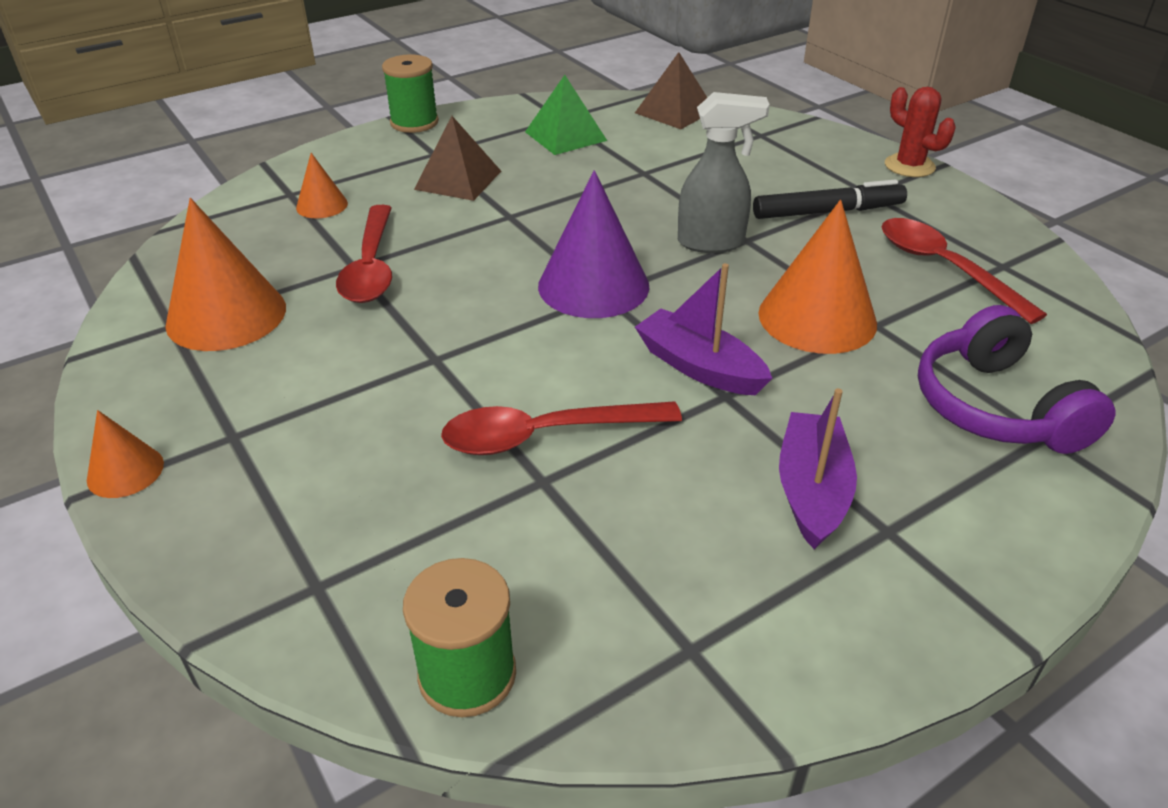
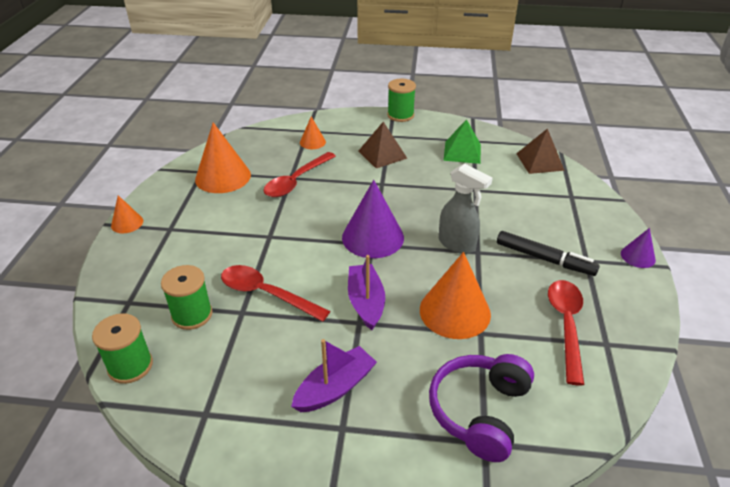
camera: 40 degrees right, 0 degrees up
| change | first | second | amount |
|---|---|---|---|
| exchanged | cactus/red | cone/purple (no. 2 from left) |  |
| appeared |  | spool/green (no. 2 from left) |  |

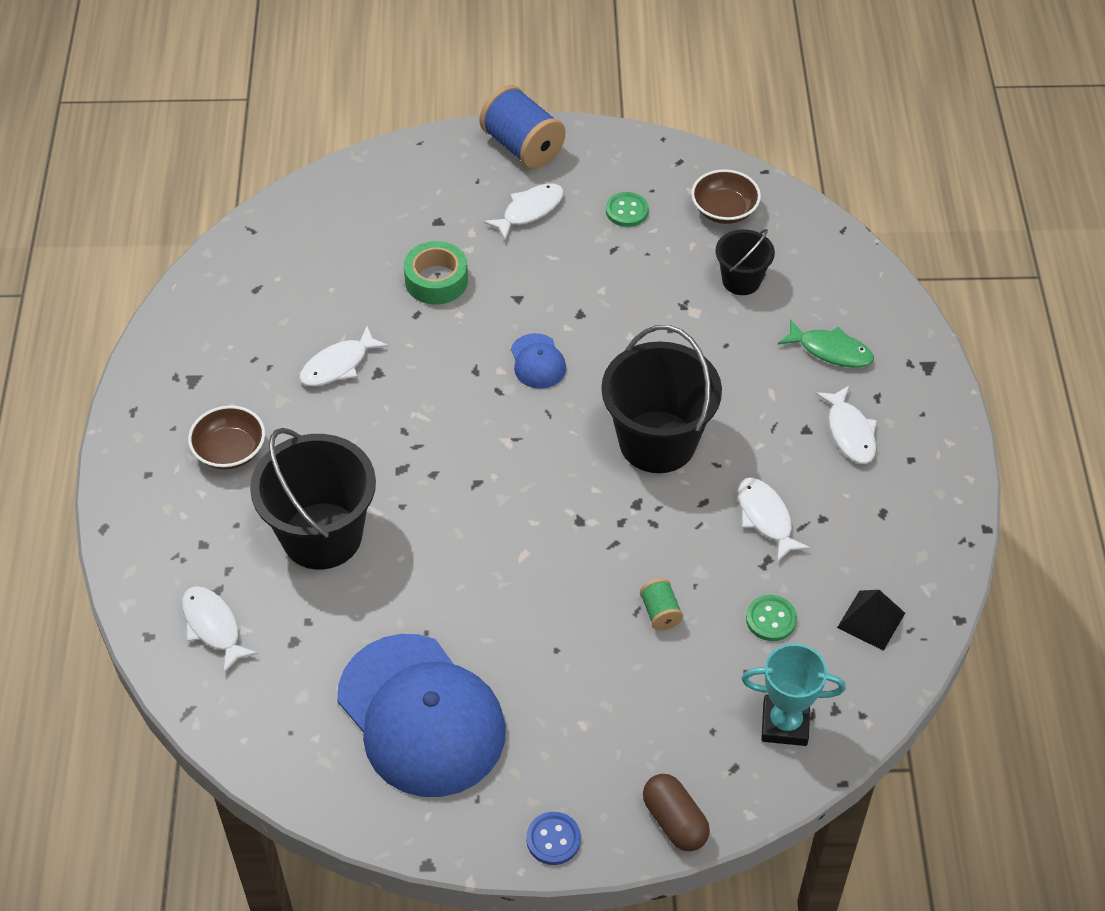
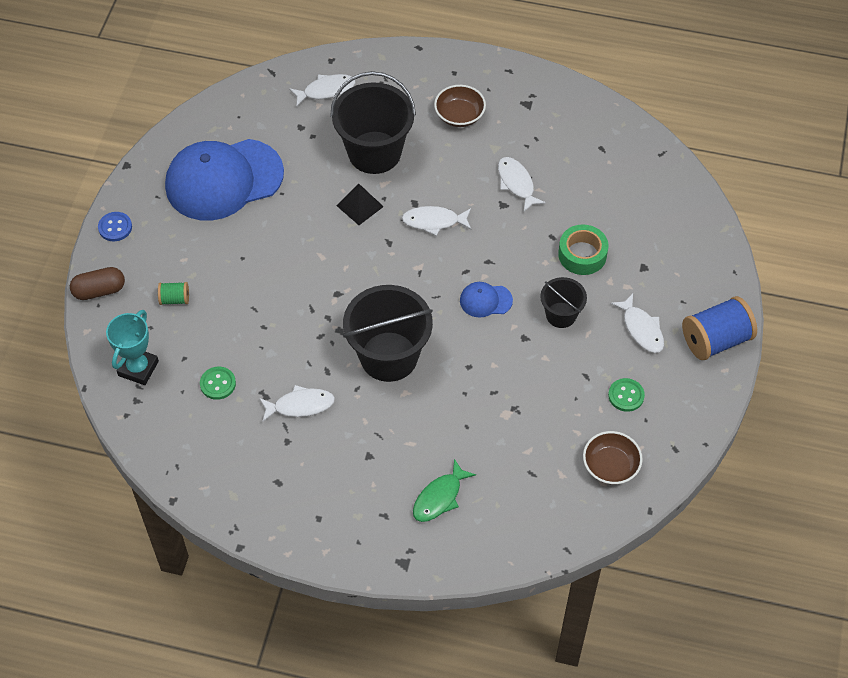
camera: 105 degrees right, 5 degrees up
| change | first | second | amount |
|---|---|---|---|
| relocated | spool/green |  |  |
| relocated | bucket/black (no. 3 from left) |  |  |
| relocated | fish/white (no. 5 from left in the first image) | fish/white (no. 3 from left) |  |
| relocated | pyramid/black |  |  |

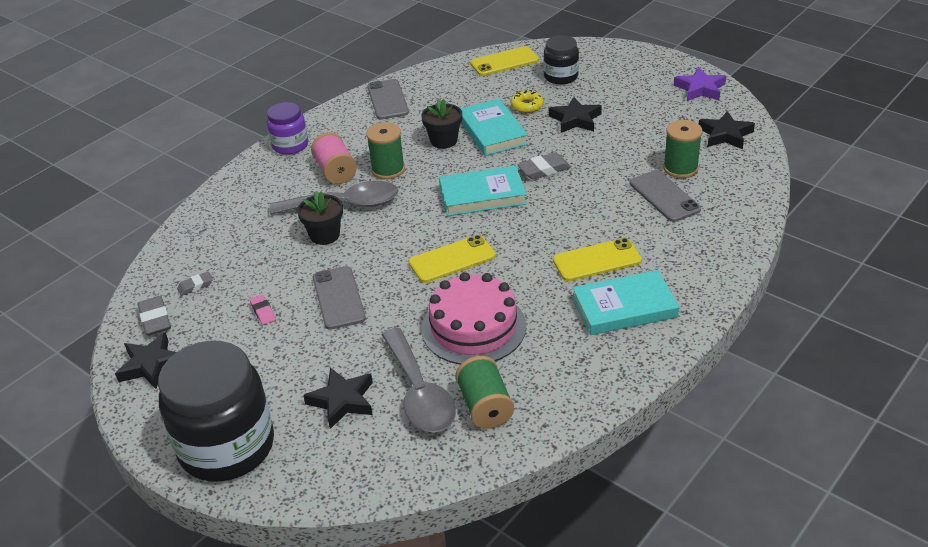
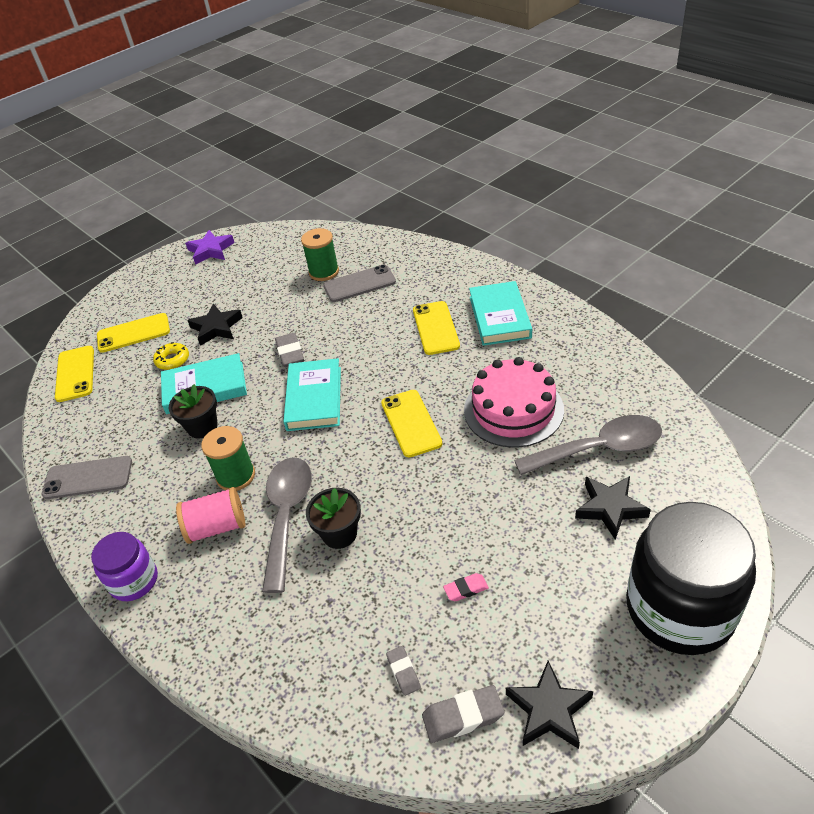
camera: 80 degrees left, 5 degrees up
| change | first | second | amount |
|---|---|---|---|
| missing | phone/grey (no. 1 from left) |  |  |
| missing | spool/green (no. 2 from left) |  |  |
| exchanged | jar/black (no. 2 from left) | phone/yellow (no. 2 from left) |  |
| missing | star/black (no. 4 from left) |  |  |

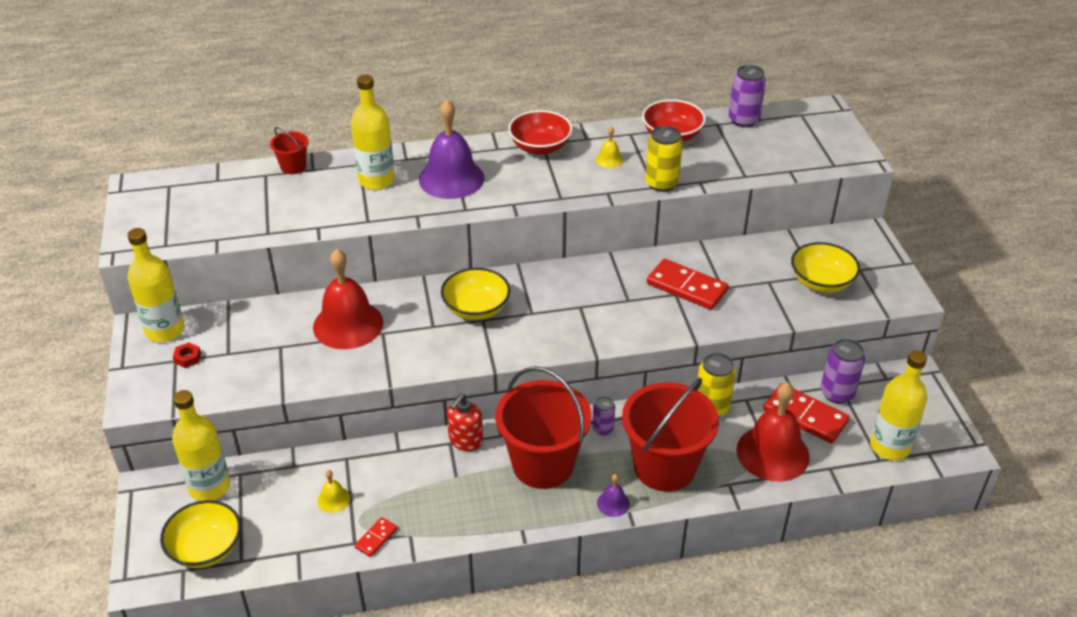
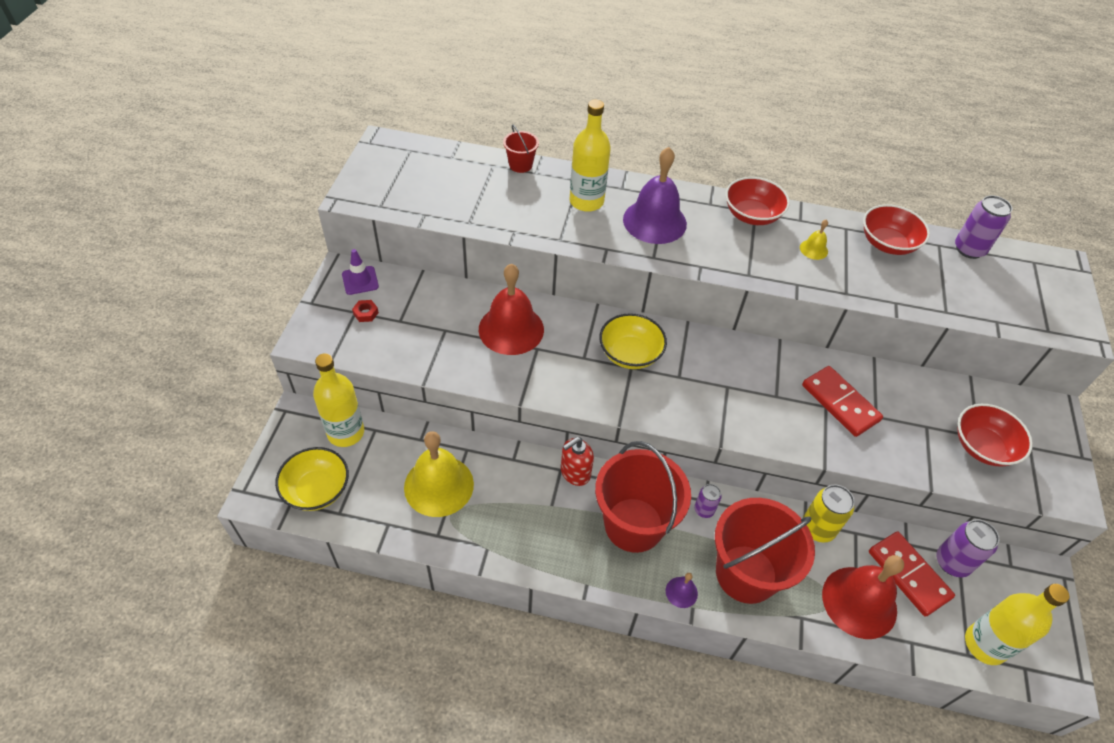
camera: 20 degrees right, 10 degrees up
| change | first | second | amount |
|---|---|---|---|
| exchanged | bottle/yellow (no. 1 from left) | traffic cone/purple |  |
| size | bell/yellow (no. 1 from left) |  | x2.30 |
| missing | domino/red (no. 1 from left) |  |  |
| missing | can/yellow (no. 1 from left) |  |  |
| colour | bowl/yellow (no. 3 from left) | bowl/red (no. 3 from left) |  |

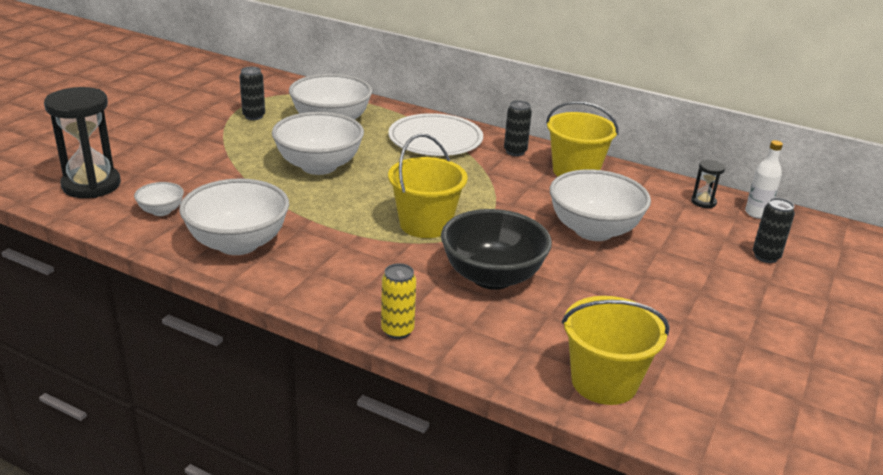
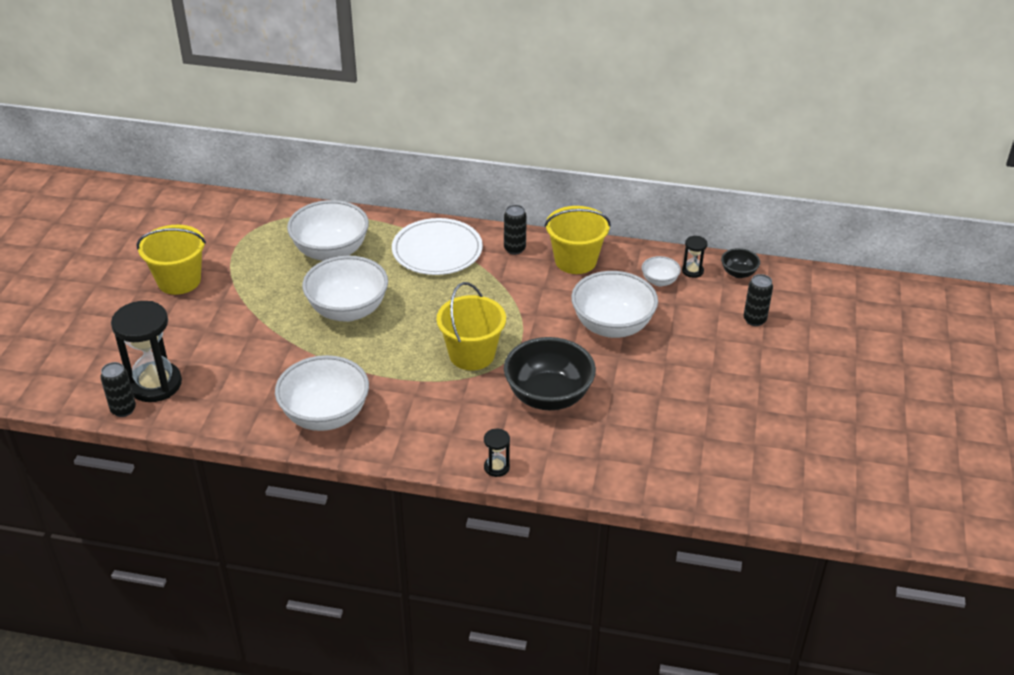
camera: 15 degrees left, 10 degrees up
| change | first | second | amount |
|---|---|---|---|
| relocated | bowl/white (no. 1 from left in the first image) | bowl/white (no. 5 from left) |  |
| relocated | can/black (no. 1 from left) |  |  |
| exchanged | can/yellow | hourglass/black (no. 2 from left) |  |
| relocated | bucket/yellow (no. 3 from left in the first image) | bucket/yellow (no. 1 from left) |  |
| exchanged | bottle/white | bowl/black (no. 2 from left) |  |

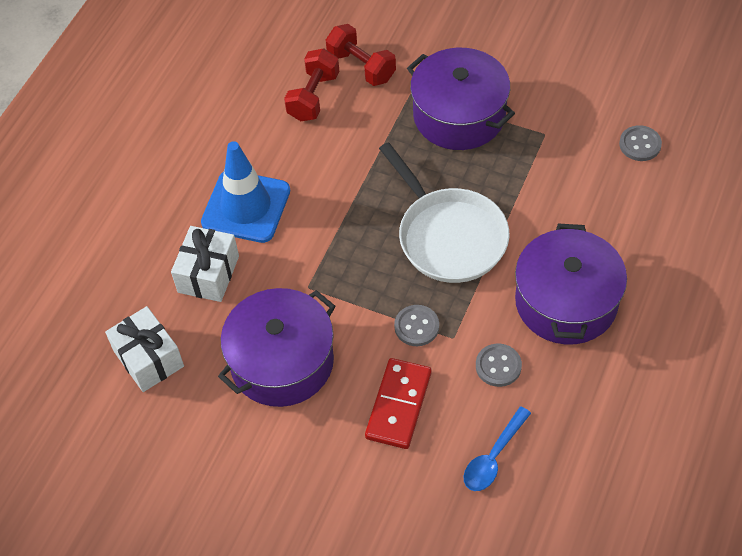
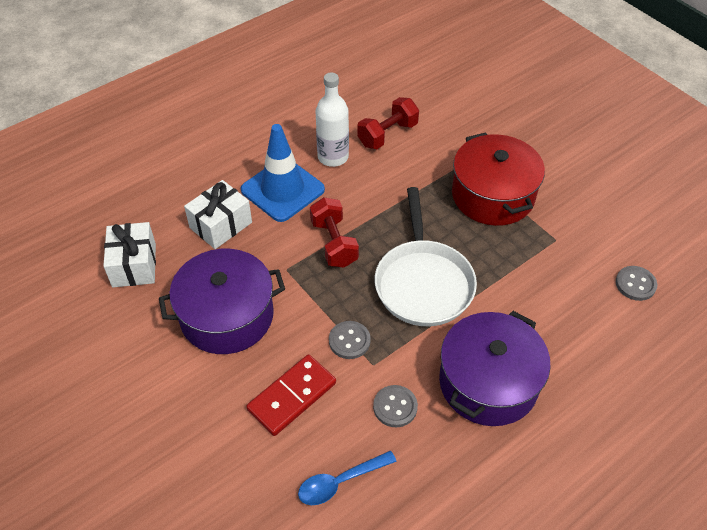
camera: 25 degrees right, 5 degrees down
| change | first | second | amount |
|---|---|---|---|
| relocated | dumbbell/red (no. 2 from left in the first image) | dumbbell/red (no. 1 from left) |  |
| colour | pot/purple (no. 2 from left) | pot/red |  |
| appeared |  | bottle/white |  |

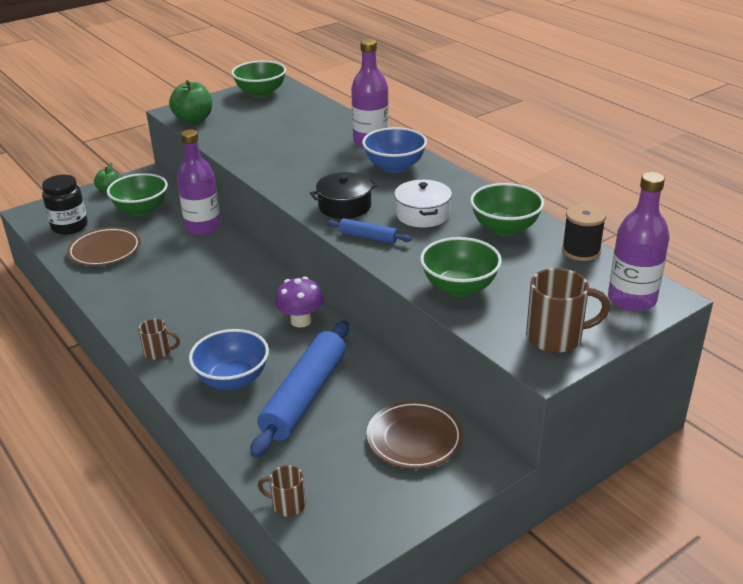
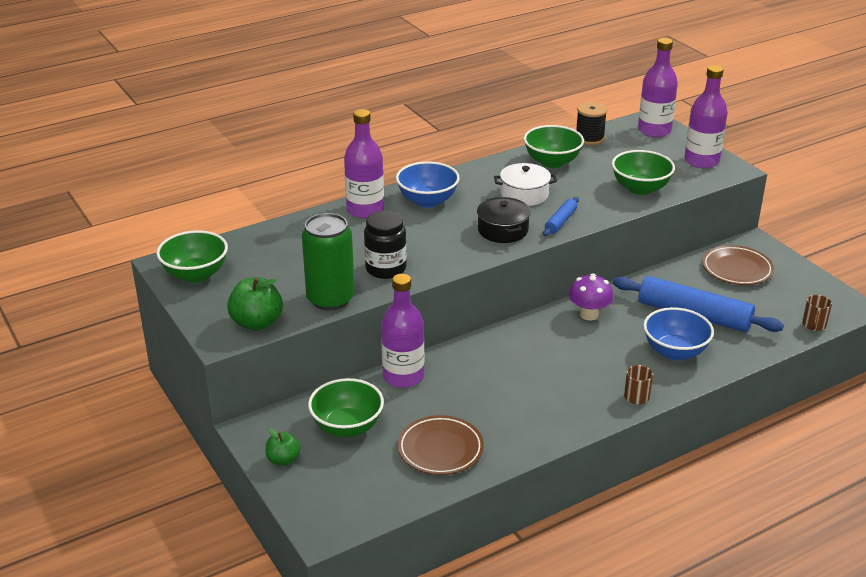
camera: 85 degrees left, 0 degrees up
| change | first | second | amount |
|---|---|---|---|
| relocated | jar/black |  |  |
| exchanged | mug/brown (no. 3 from left) | bottle/purple (no. 4 from left) |  |
| appeared |  | can/green |  |

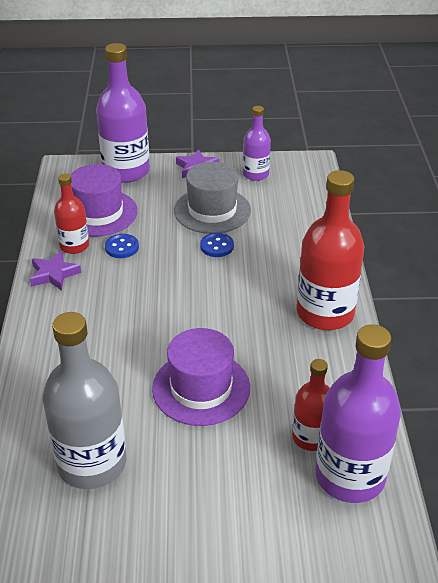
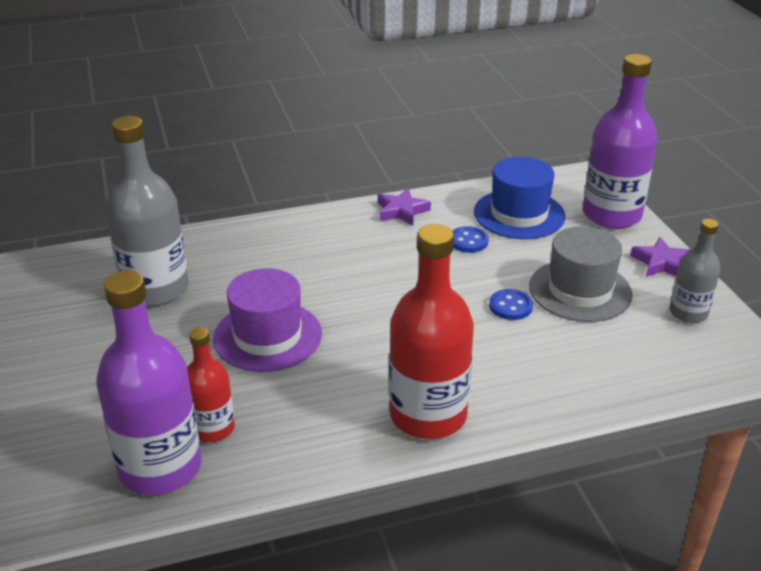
camera: 75 degrees right, 5 degrees down
| change | first | second | amount |
|---|---|---|---|
| missing | bottle/red (no. 1 from left) |  |  |
| colour | hat/purple (no. 1 from left) | hat/blue |  |
| colour | bottle/purple (no. 2 from left) | bottle/grey (no. 2 from left) |  |

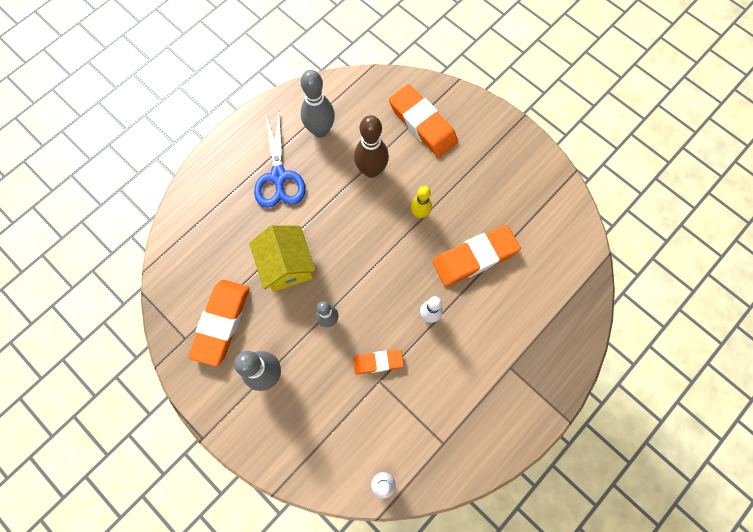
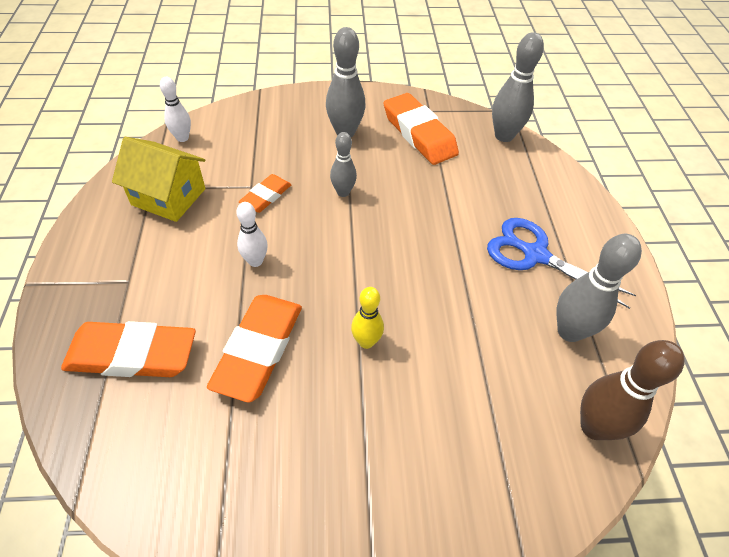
camera: 130 degrees right, 20 degrees down
| change | first | second | amount |
|---|---|---|---|
| relocated | house/yellow |  |  |
| relocated | bowling pin/brown |  |  |
| relocated | eraser/orange (no. 3 from left in the first image) | eraser/orange (no. 1 from left) |  |
| appeared |  | bowling pin/grey (no. 3 from left) |  |

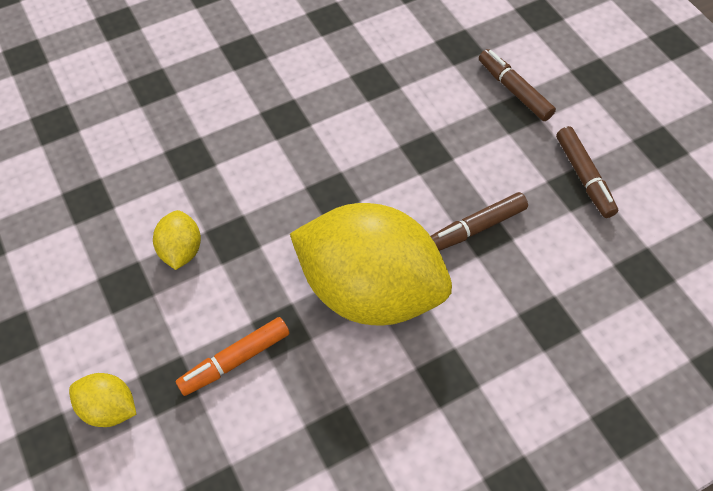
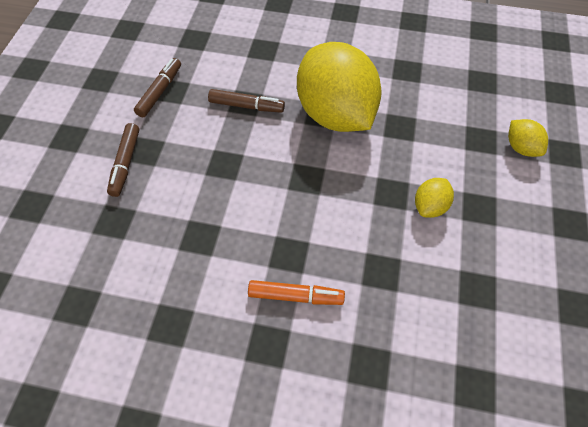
camera: 140 degrees left, 0 degrees up
| change | first | second | amount |
|---|---|---|---|
| relocated | marker/orange |  |  |

